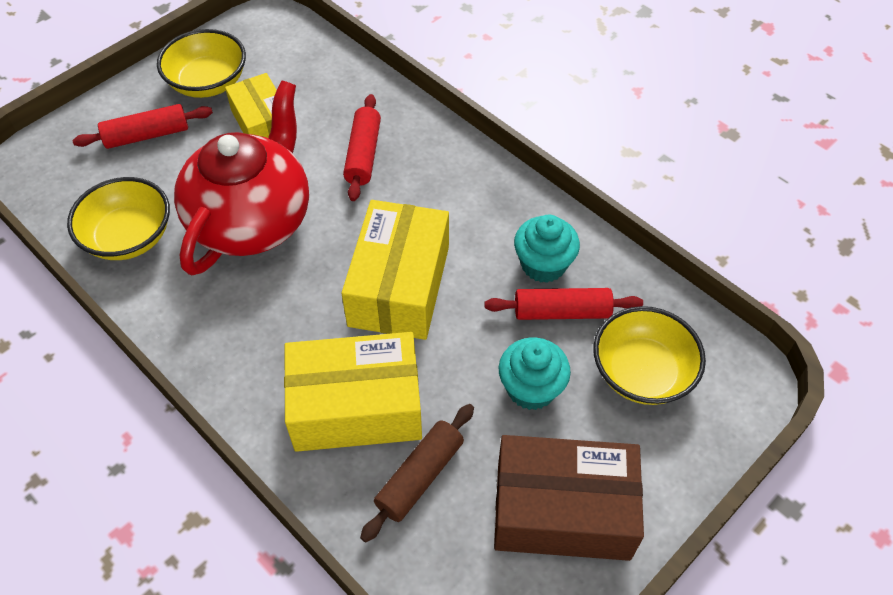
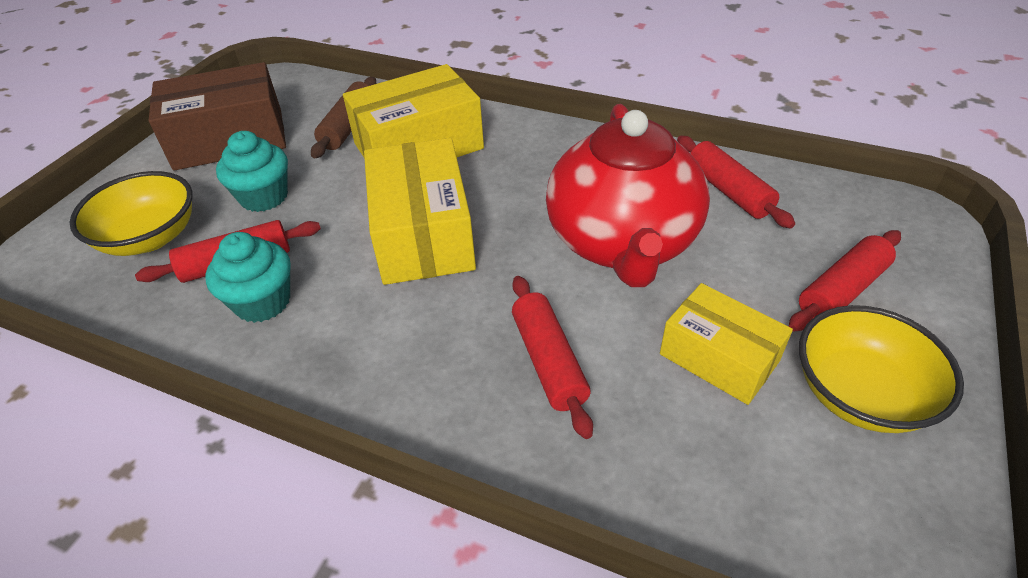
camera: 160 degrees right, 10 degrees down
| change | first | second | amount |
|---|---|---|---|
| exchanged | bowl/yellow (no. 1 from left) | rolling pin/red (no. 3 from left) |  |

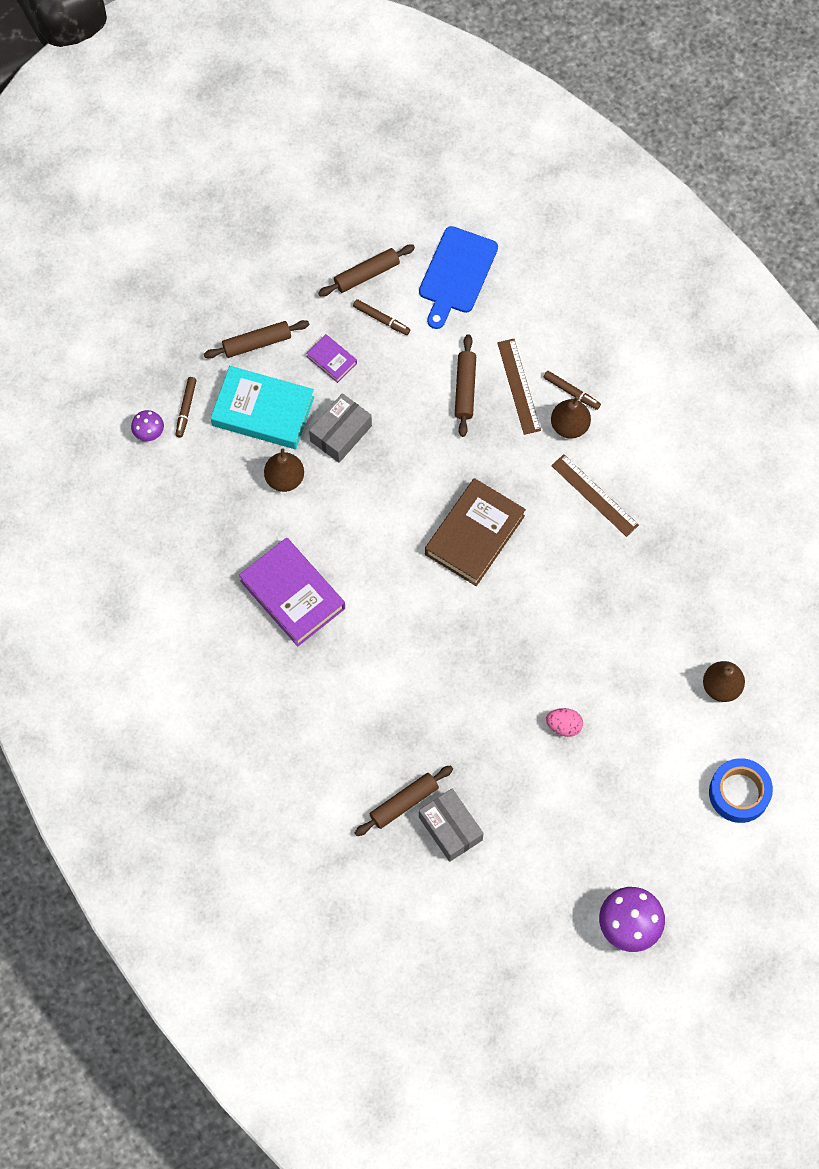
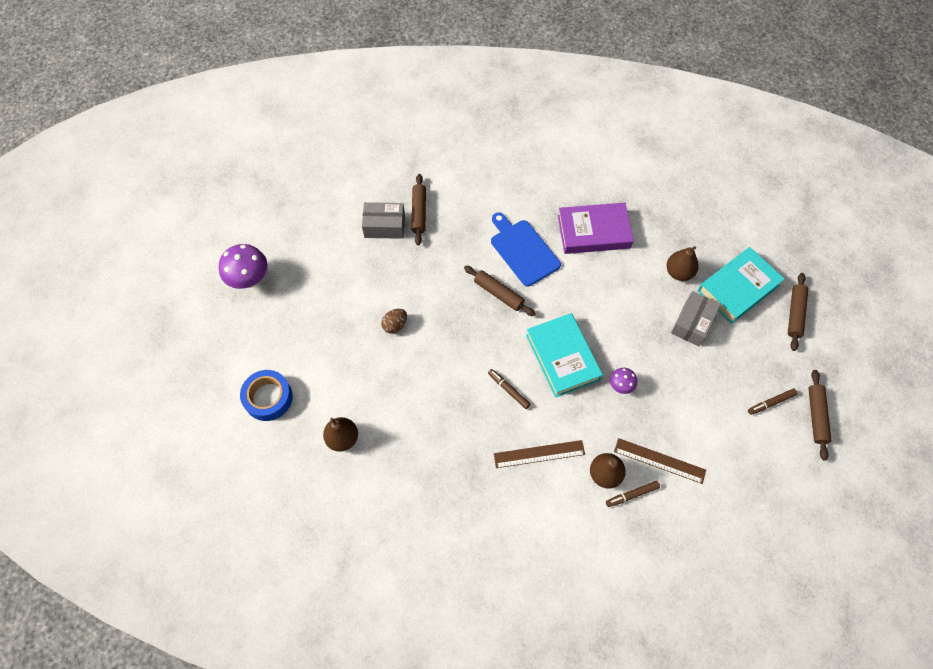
camera: 125 degrees right, 5 degrees down
| change | first | second | amount |
|---|---|---|---|
| relocated | mushroom/purple (no. 1 from left in the first image) | mushroom/purple (no. 2 from left) |  |
| relocated | marker/brown (no. 1 from left) |  |  |
| missing | book/purple (no. 2 from left) |  |  |
| spun | box/grey (no. 1 from left in the first image) | box/grey (no. 2 from left) | 45 degrees clockwise |
| relocated | cutting board/blue |  |  |
| colour | book/brown | book/turquoise (no. 1 from left) |  |
| relocated | rolling pin/brown (no. 4 from left in the first image) | rolling pin/brown (no. 2 from left) |  |
| colour | egg/pink | egg/brown |  |

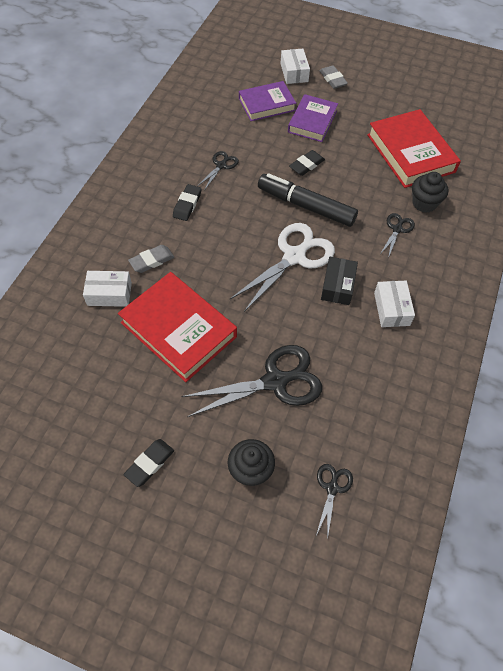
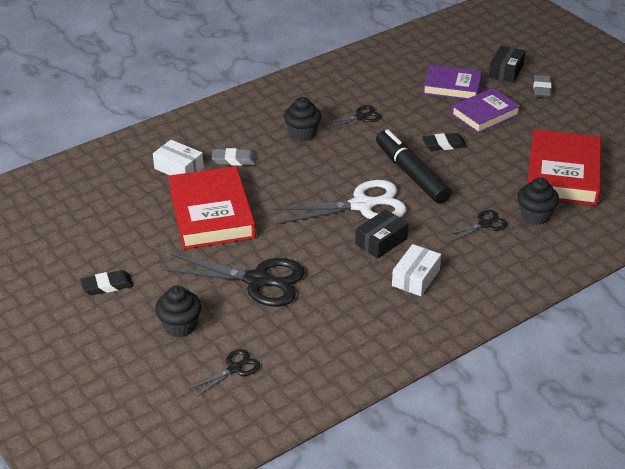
camera: 35 degrees right, 20 degrees down
| change | first | second | amount |
|---|---|---|---|
| exchanged | eraser/black (no. 2 from left) | cupcake/black (no. 2 from left) |  |
| colour | box/white (no. 2 from left) | box/black (no. 2 from left) |  |

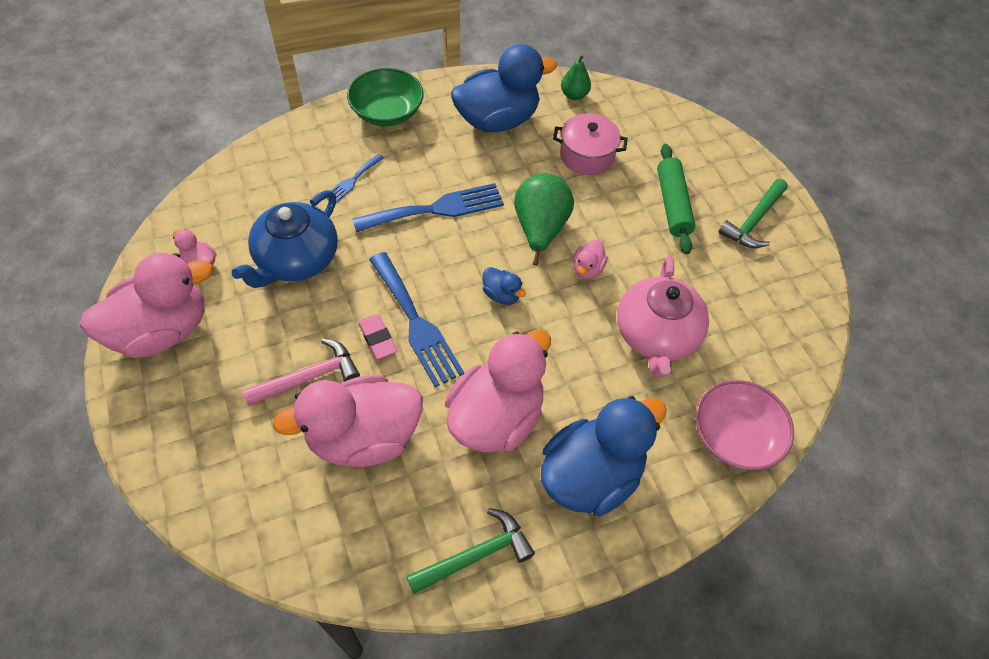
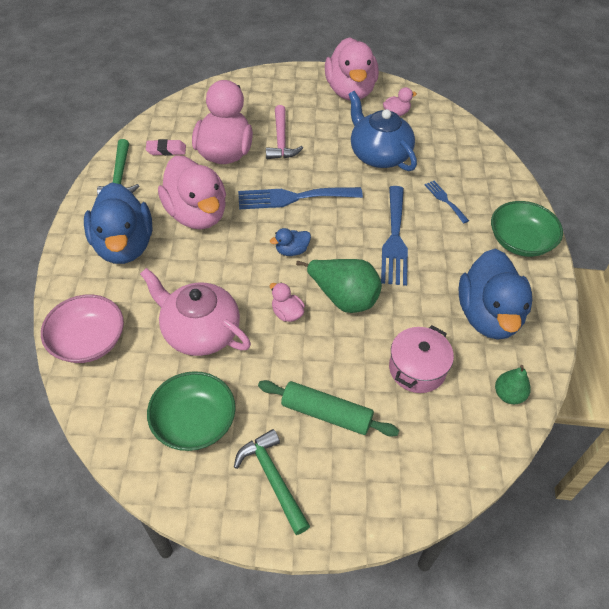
camera: 115 degrees right, 5 degrees down
| change | first | second | amount |
|---|---|---|---|
| relocated | eraser/pink |  |  |
| appeared |  | bowl/green (no. 1 from left) |  |

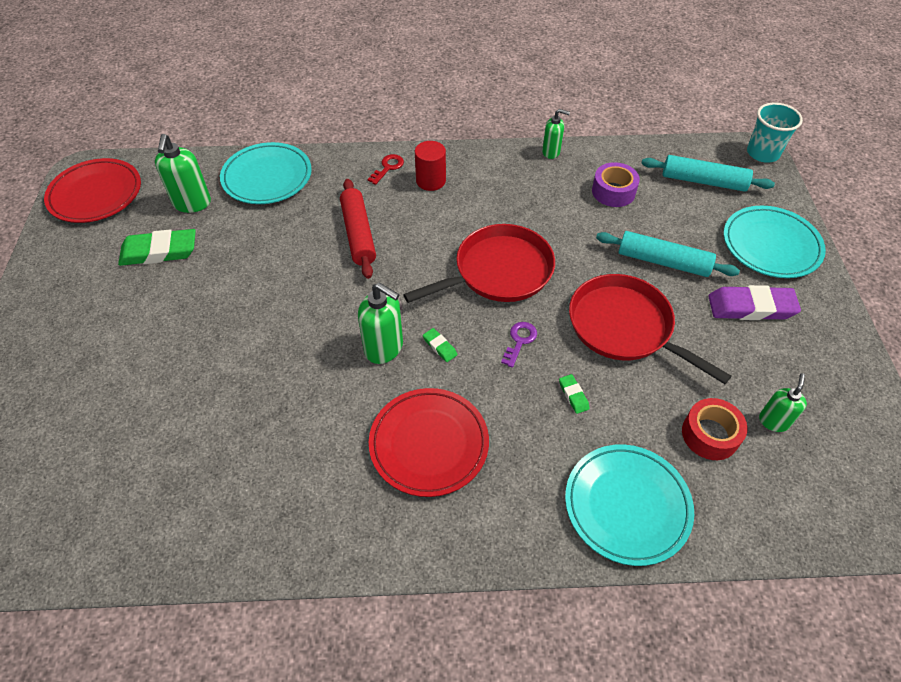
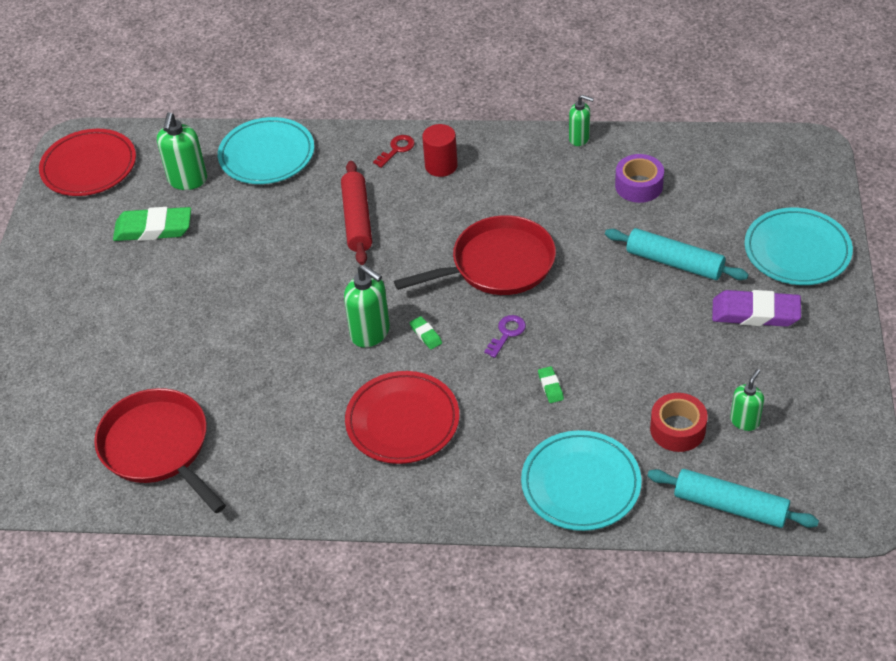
camera: 10 degrees right, 5 degrees down
| change | first | second | amount |
|---|---|---|---|
| relocated | pan/red (no. 2 from left in the first image) | pan/red (no. 1 from left) |  |
| relocated | rolling pin/turquoise (no. 2 from left) |  |  |
| missing | cup/turquoise |  |  |

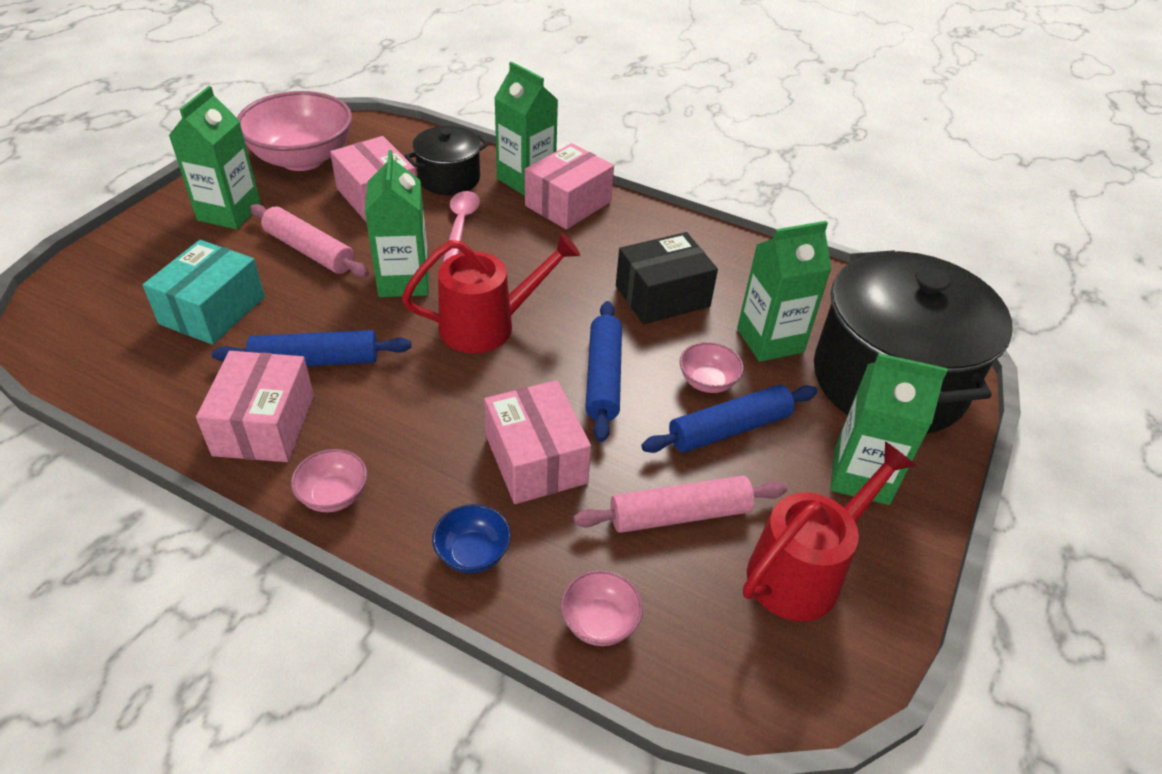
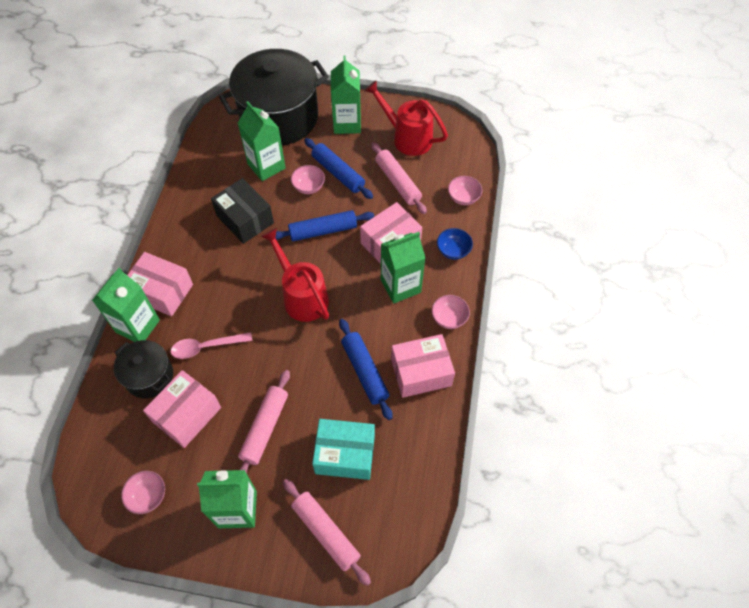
camera: 105 degrees left, 15 degrees up
| change | first | second | amount |
|---|---|---|---|
| size | bowl/pink (no. 1 from left) |  | x0.45 |
| relocated | carton/green (no. 2 from left in the first image) | carton/green (no. 5 from left) |  |
| appeared |  | rolling pin/pink (no. 2 from left) |  |

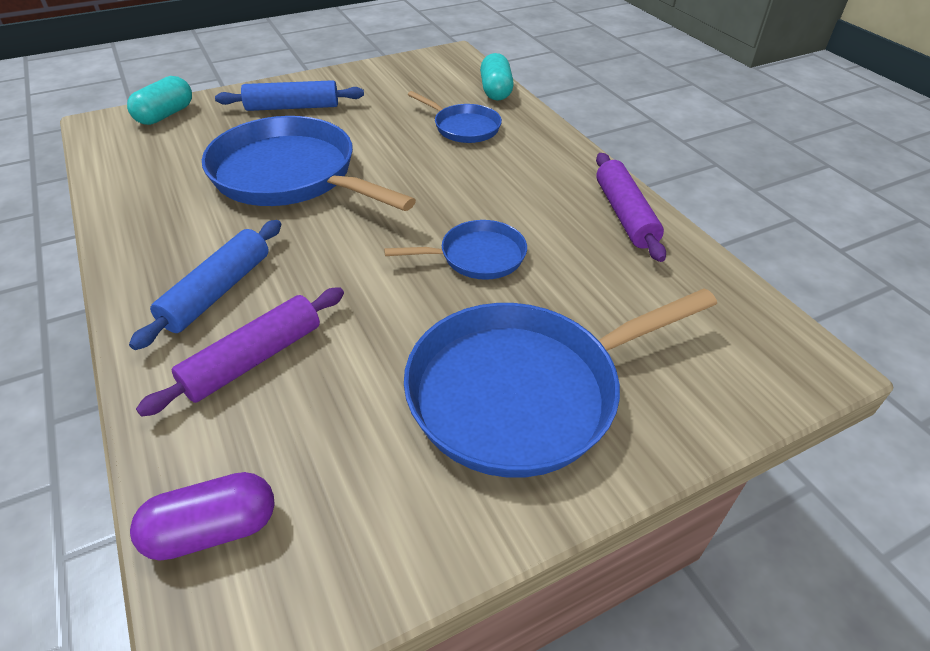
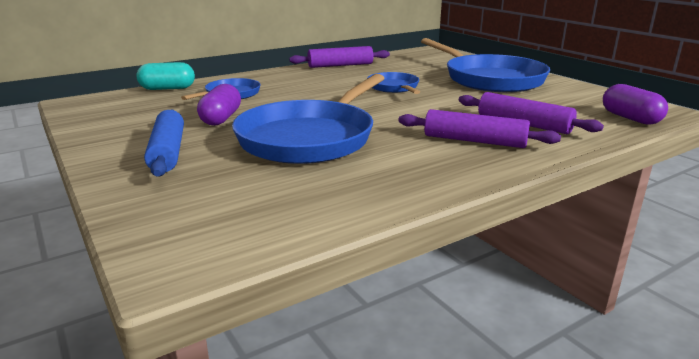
camera: 95 degrees left, 20 degrees down
| change | first | second | amount |
|---|---|---|---|
| missing | capsule/turquoise (no. 1 from left) |  |  |
| colour | rolling pin/blue (no. 1 from left) | rolling pin/purple (no. 2 from left) |  |
| appeared |  | capsule/purple (no. 1 from left) |  |

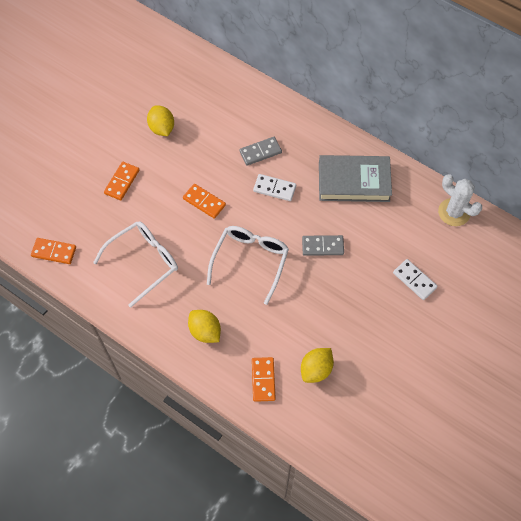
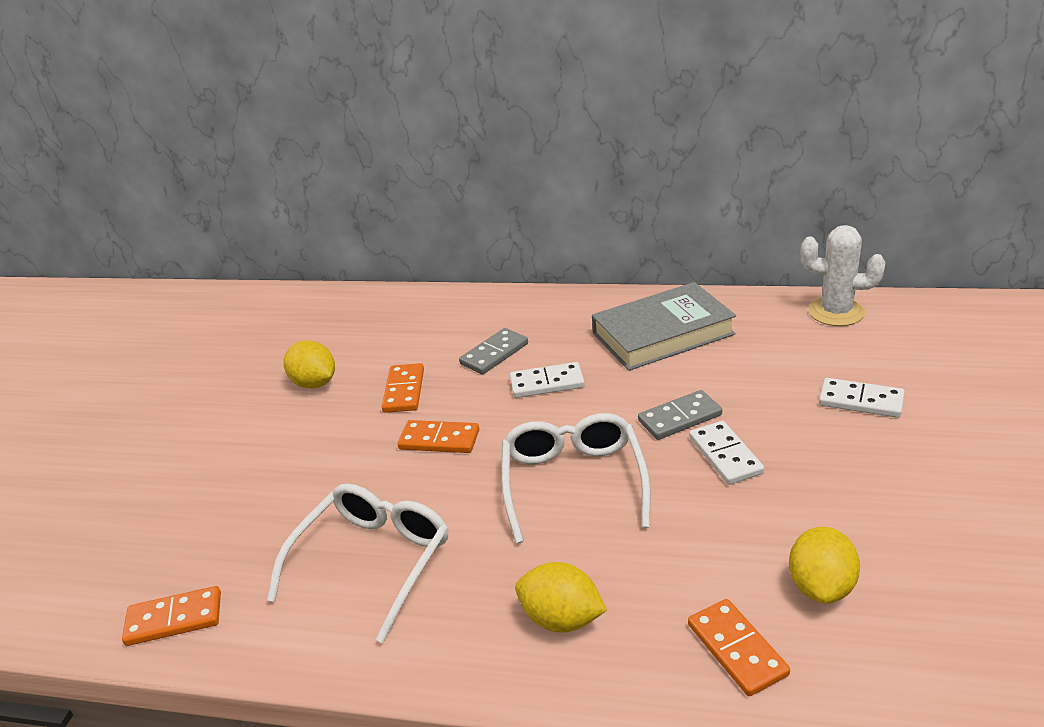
camera: 20 degrees left, 30 degrees down
| change | first | second | amount |
|---|---|---|---|
| relocated | domino/orange (no. 2 from left) |  |  |
| appeared |  | domino/white (no. 2 from left) |  |

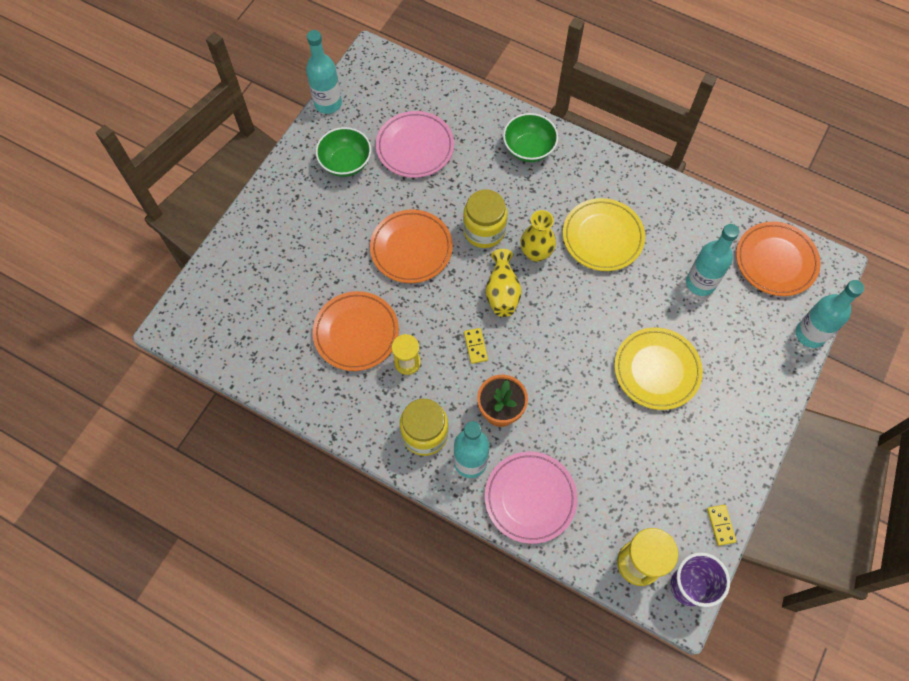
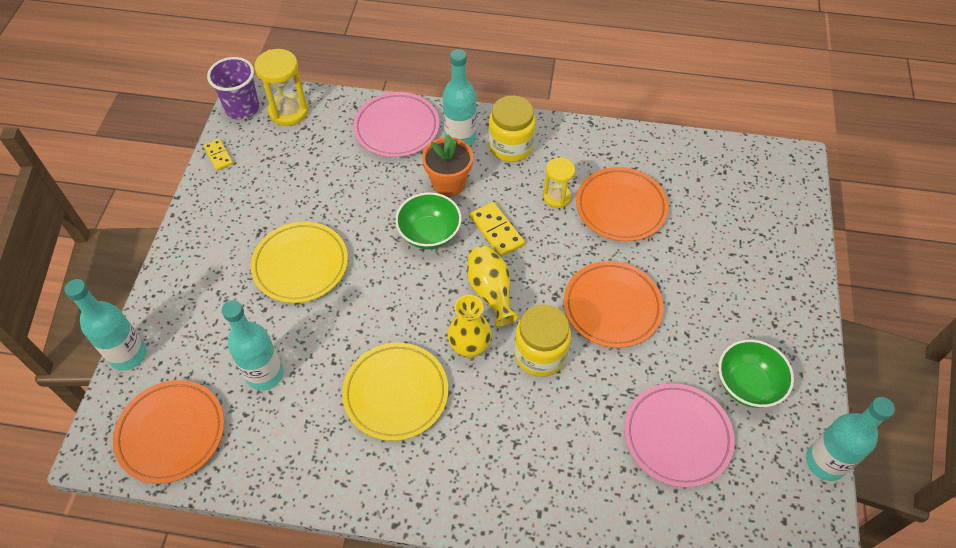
camera: 160 degrees right, 10 degrees down
| change | first | second | amount |
|---|---|---|---|
| size | domino/yellow (no. 1 from left in the first image) | domino/yellow (no. 2 from left) | x1.54 |
| relocated | bowl/green (no. 2 from left in the first image) | bowl/green (no. 1 from left) |  |

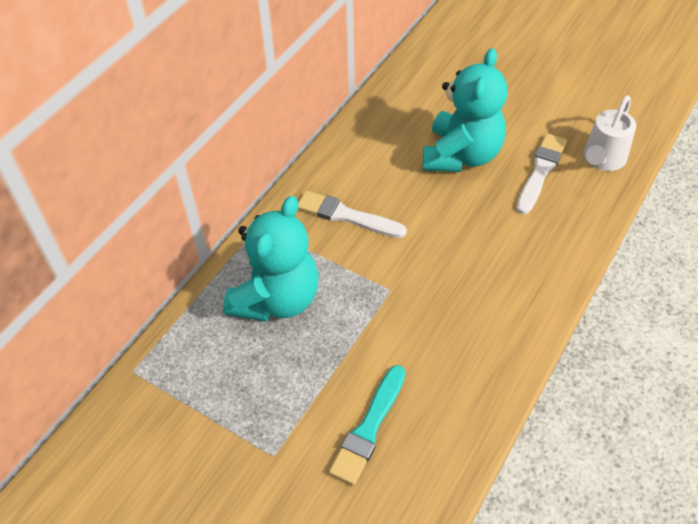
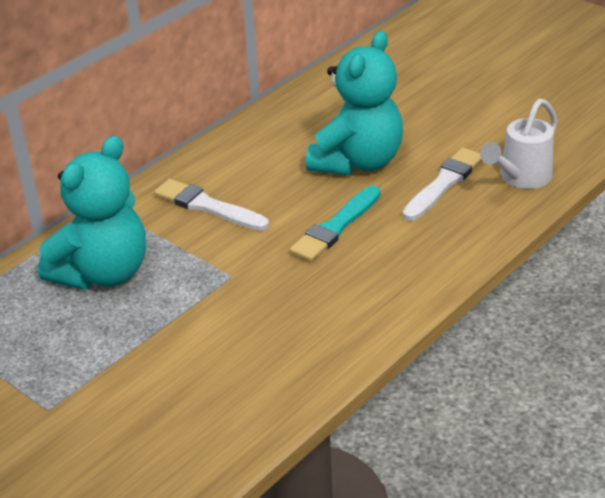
camera: 10 degrees right, 15 degrees down
| change | first | second | amount |
|---|---|---|---|
| relocated | brush/turquoise |  |  |

